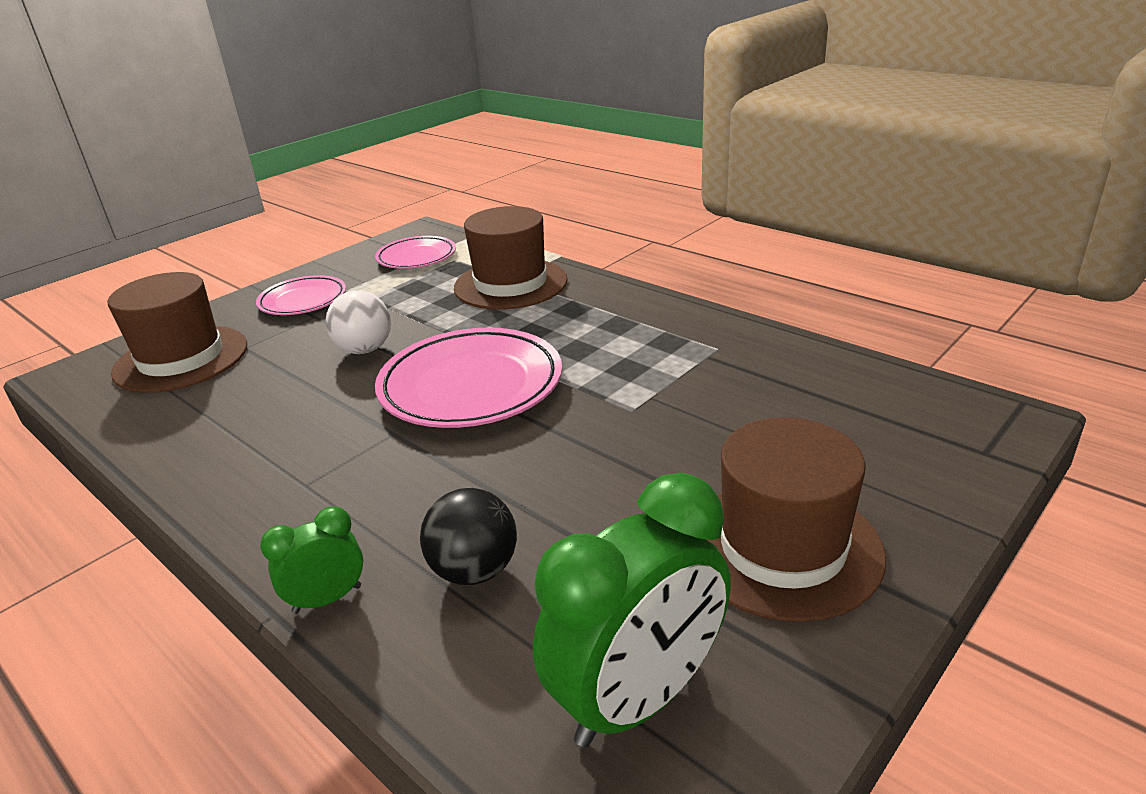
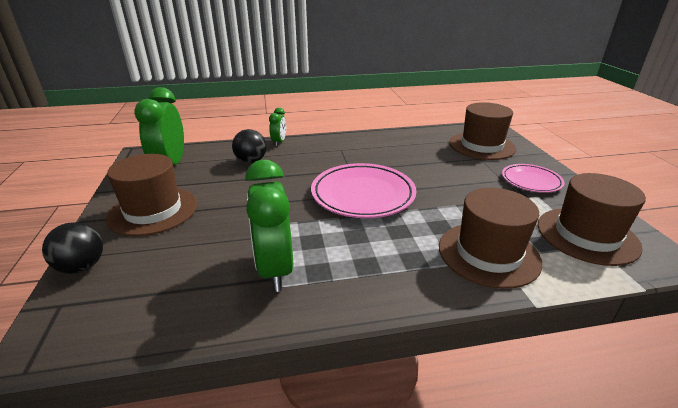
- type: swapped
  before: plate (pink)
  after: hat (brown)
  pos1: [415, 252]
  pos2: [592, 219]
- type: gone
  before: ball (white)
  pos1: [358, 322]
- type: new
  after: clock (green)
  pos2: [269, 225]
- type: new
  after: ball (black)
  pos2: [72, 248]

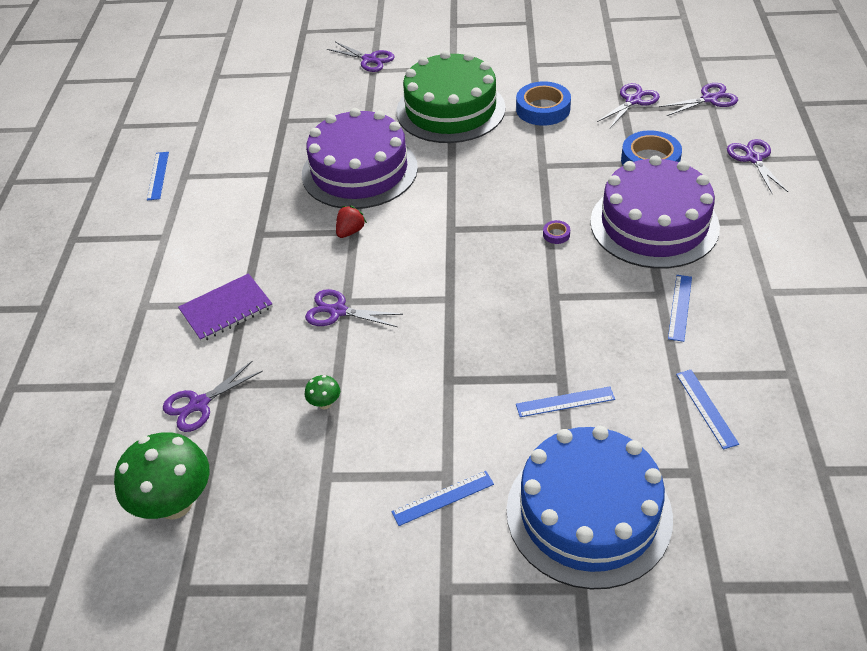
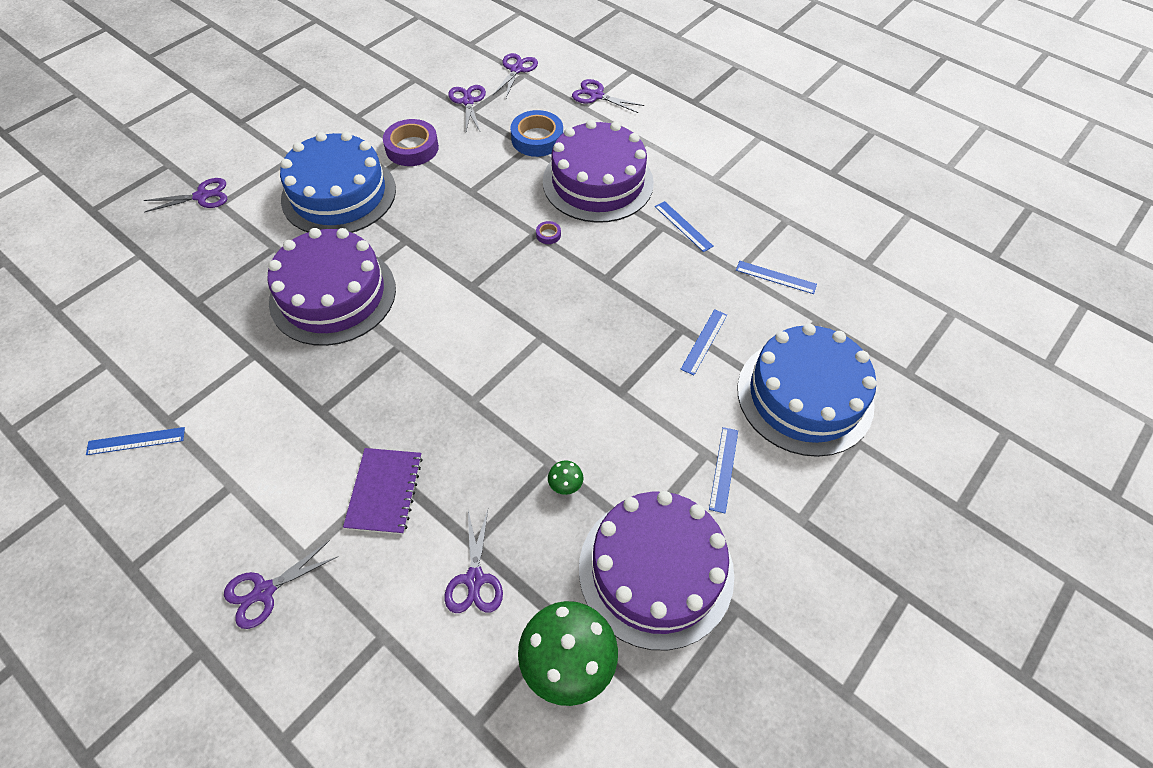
- type: repainted
  before: cake (green)
  after: cake (blue)
  pos1: [451, 96]
  pos2: [338, 182]
- type: repainted
  before: tape (blue)
  after: tape (purple)
  pos1: [543, 103]
  pos2: [411, 142]
- type: rotated
  before: ruler (blue)
  pos1: [158, 176]
  pos2: [135, 441]
  turn: -45
- type: gone
  before: strawberry (red)
  pos1: [351, 222]
- type: shifted
  before: scissors (purple)
  pos1: [354, 308]
  pos2: [281, 584]
- type: new
  after: cake (purple)
  pos2: [657, 570]

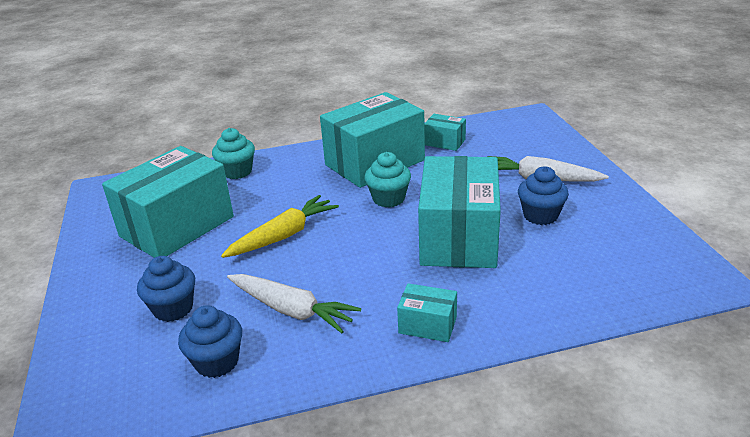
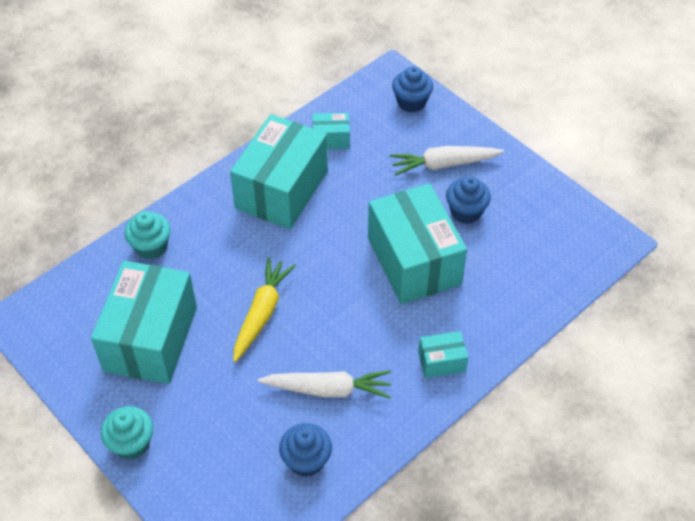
- type: shifted
  before: cupcake (turquoise)
  pos1: [387, 180]
  pos2: [127, 433]
- type: shifted
  before: cupcake (blue)
  pos1: [166, 289]
  pos2: [412, 89]

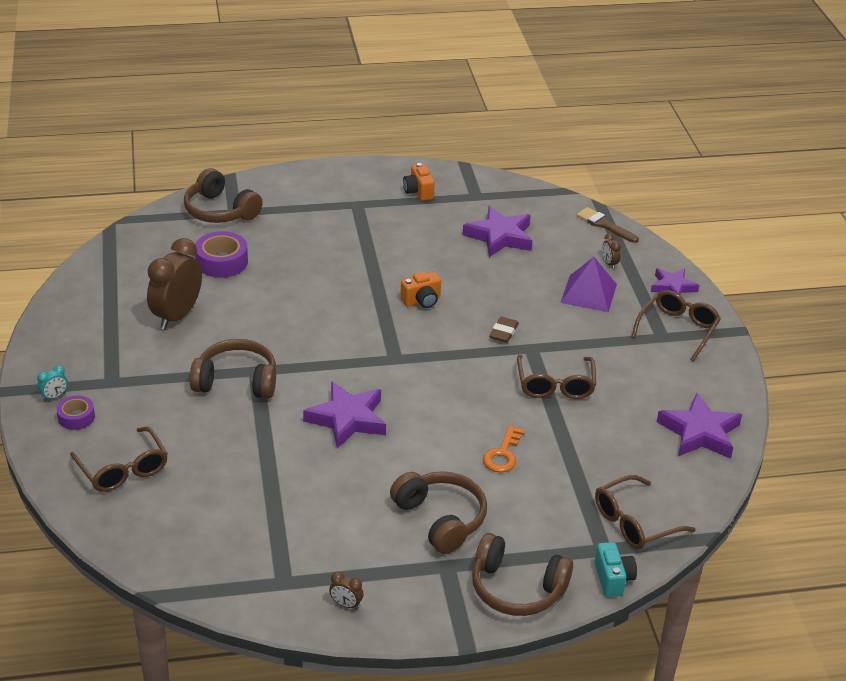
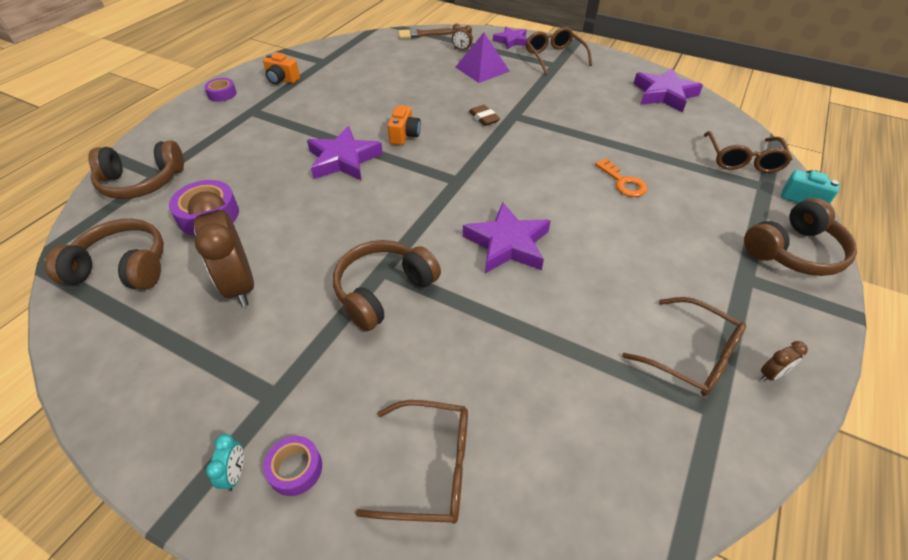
- type: shifted
  before: star (purple)
  pos1: [497, 231]
  pos2: [345, 153]
- type: shifted
  before: glasses (brown)
  pos1: [556, 377]
  pos2: [684, 347]
- type: shifted
  before: headphones (brown)
  pos1: [438, 512]
  pos2: [104, 254]
- type: new
  after: tape (purple)
  pos2: [220, 90]

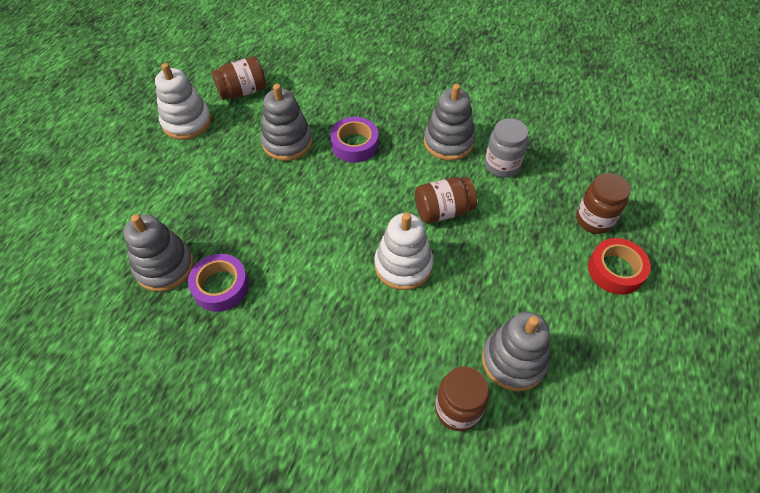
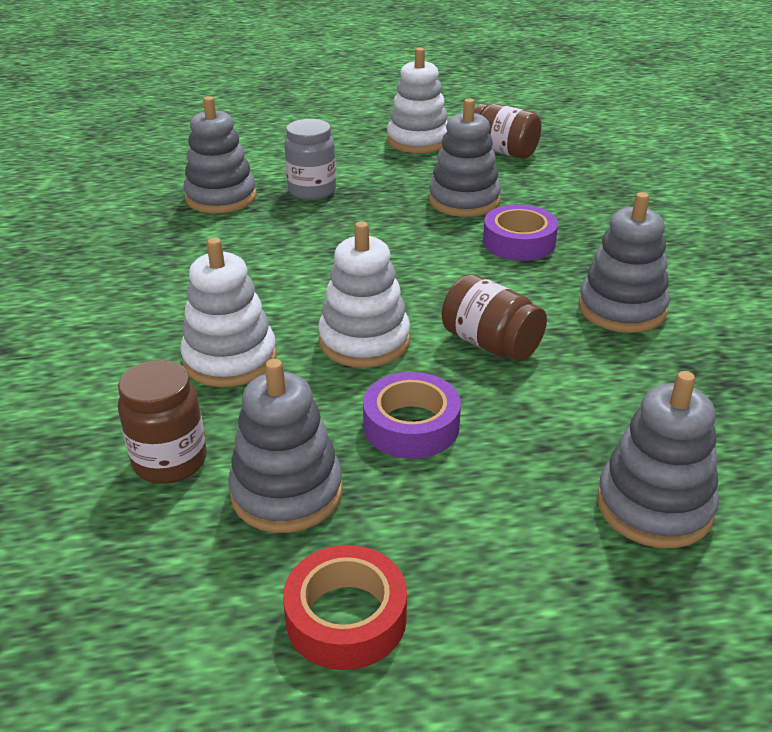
- type: shifted
  before: jar (grey)
  pos1: [506, 148]
  pos2: [310, 159]
- type: swapped
  before: jar (brown)
  after: stacking toy (grey)
  pos1: [603, 203]
  pos2: [658, 459]
- type: shifted
  before: tape (red)
  pos1: [619, 266]
  pos2: [345, 607]
- type: shifted
  before: tape (purple)
  pos1: [218, 283]
  pos2: [412, 415]
- type: new
  after: stacking toy (white)
  pos2: [228, 312]

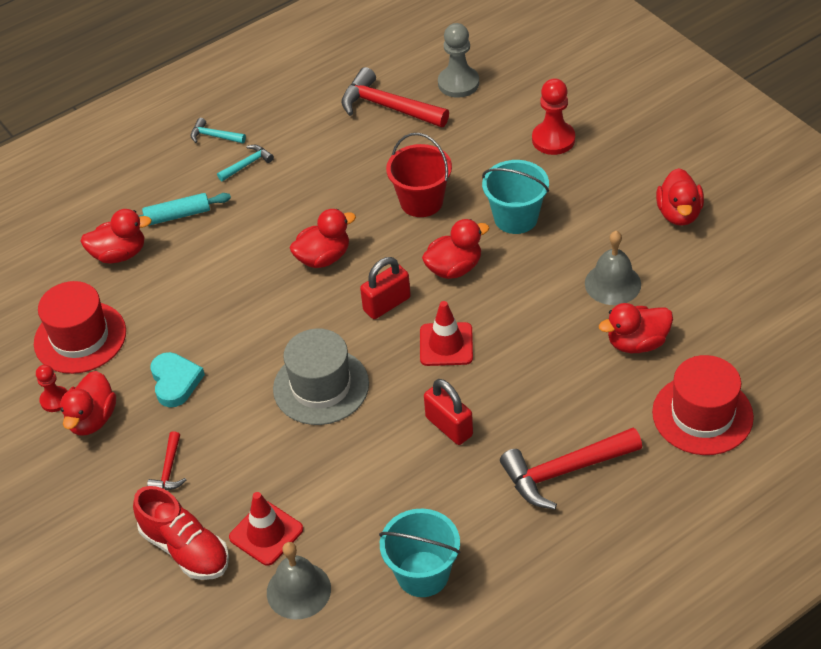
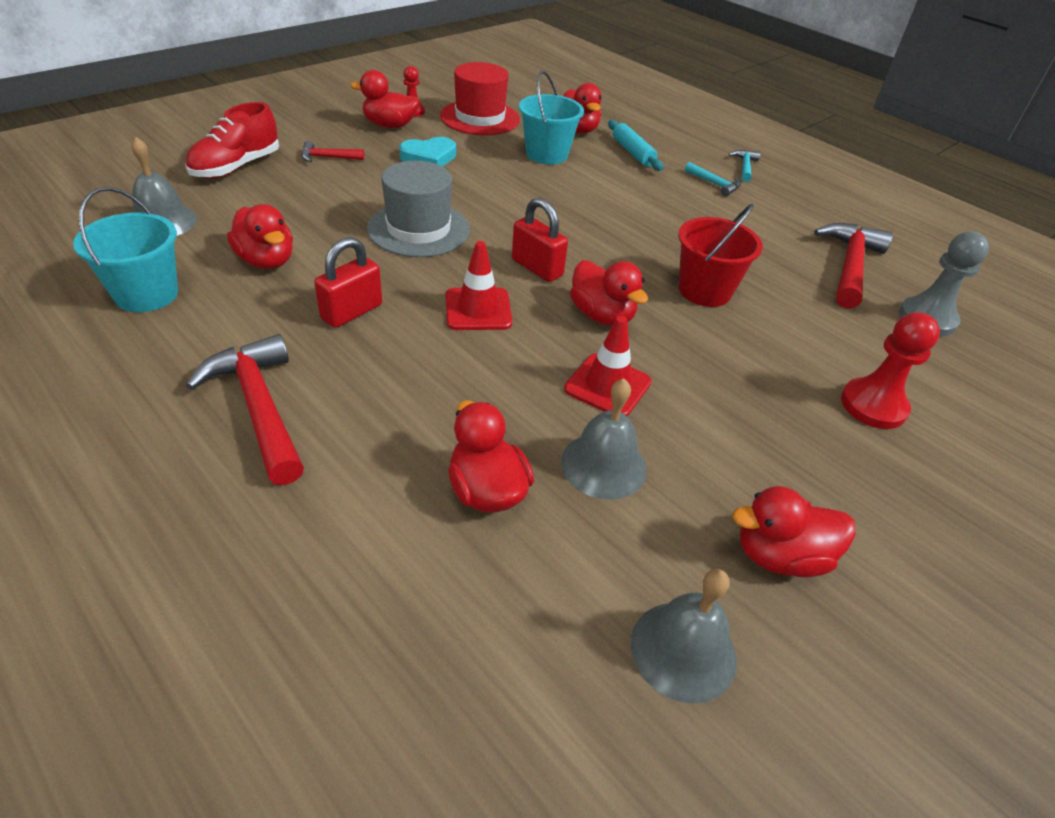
- type: shifted
  before: bucket (turquoise)
  pos1: [515, 197]
  pos2: [551, 117]
- type: shifted
  before: duck (red)
  pos1: [323, 238]
  pos2: [260, 236]
- type: gone
  before: hat (red)
  pos1: [703, 405]
- type: shifted
  before: traffic cone (red)
  pos1: [266, 529]
  pos2: [608, 366]
- type: new
  after: bell (grey)
  pos2: [684, 636]

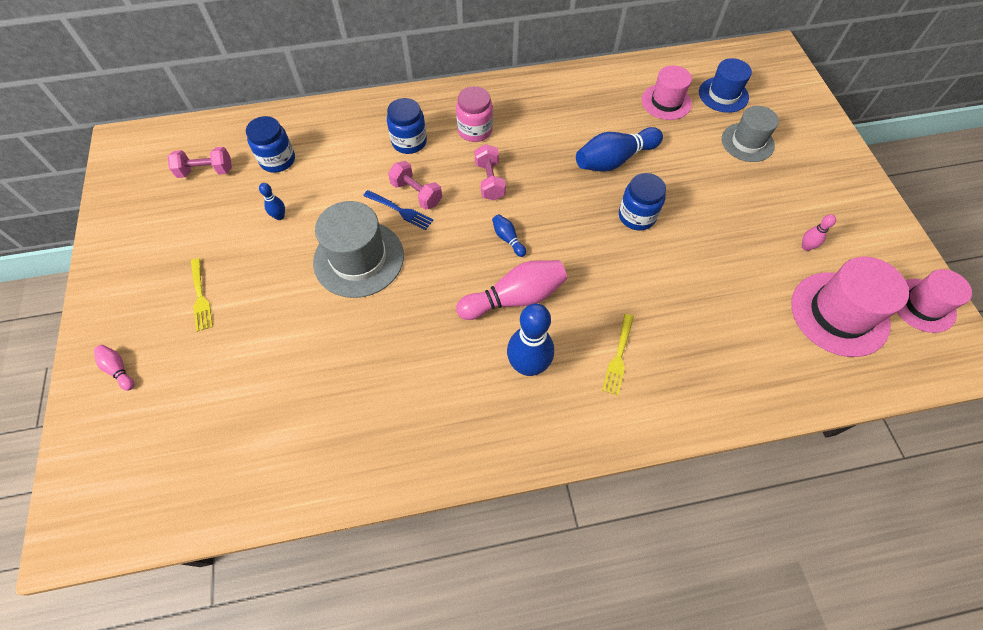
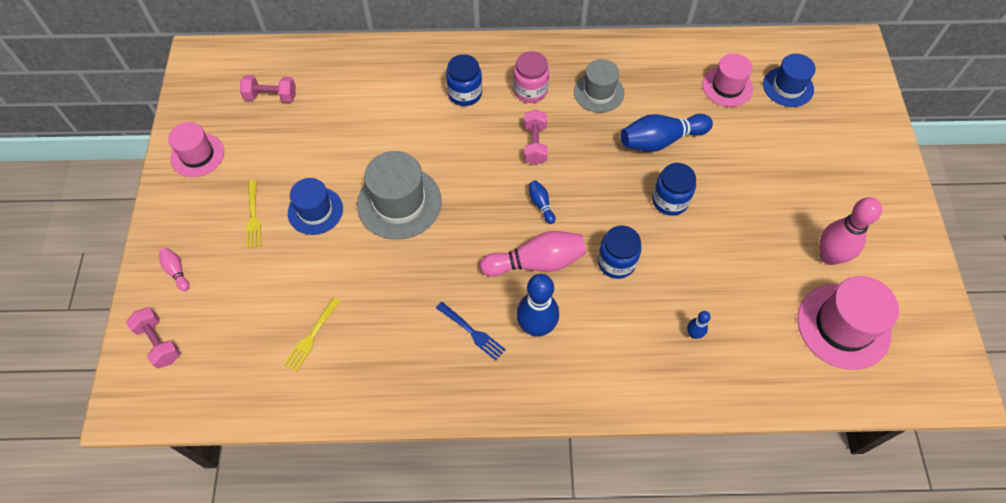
- type: shifted
  before: hat (grey)
  pos1: [750, 134]
  pos2: [599, 86]
- type: shifted
  before: jar (blue)
  pos1: [270, 144]
  pos2: [620, 252]
- type: shifted
  before: dumbbell (pink)
  pos1: [415, 185]
  pos2: [153, 338]
- type: shifted
  before: bowling pin (blue)
  pos1: [272, 201]
  pos2: [699, 325]
- type: shifted
  before: fork (blue)
  pos1: [398, 210]
  pos2: [471, 331]
- type: scaled
  before: bowling pin (pink)
  pos1: [819, 232]
  pos2: [850, 231]
  scale: 2.12
- type: shifted
  before: hat (pink)
  pos1: [934, 301]
  pos2: [196, 149]
- type: shifted
  before: fork (yellow)
  pos1: [618, 354]
  pos2: [312, 334]
- type: new
  after: hat (blue)
  pos2: [315, 206]

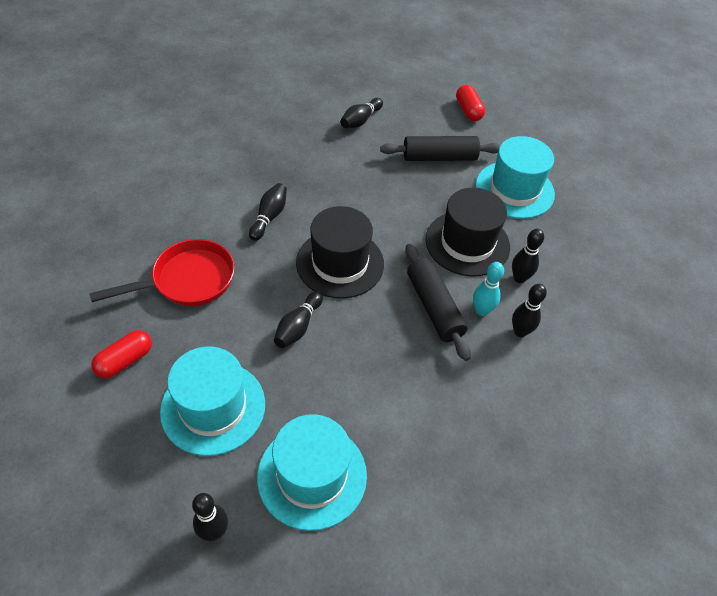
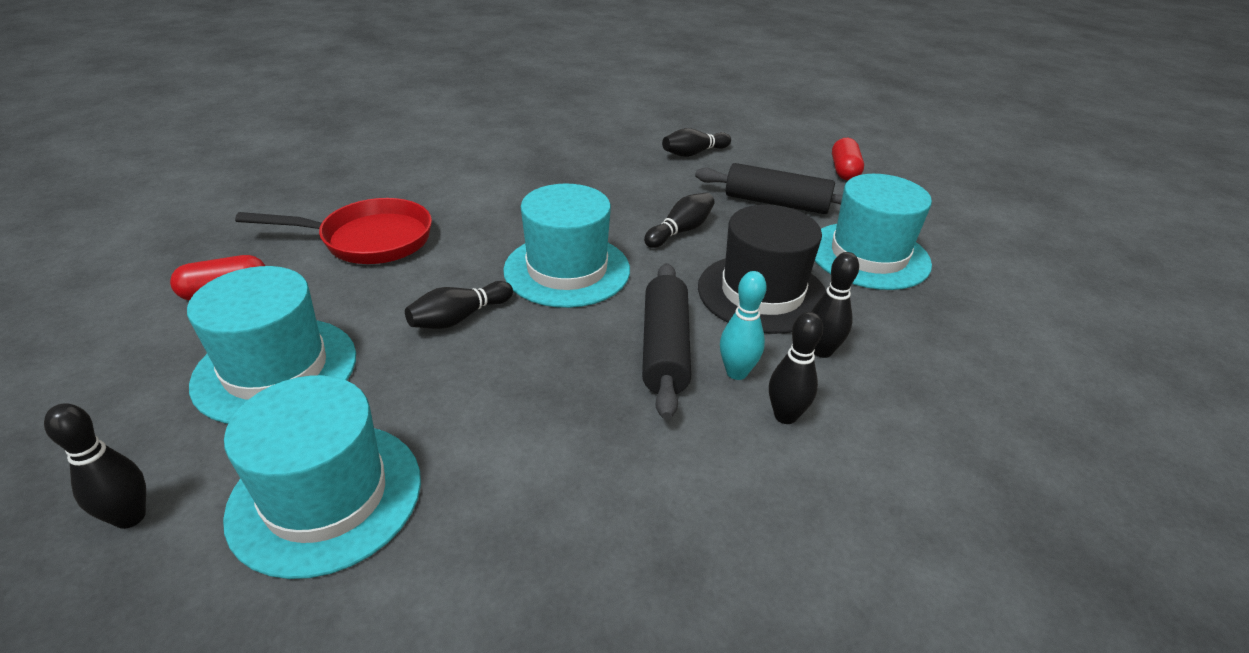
- type: shifted
  before: bowling pin (black)
  pos1: [268, 212]
  pos2: [679, 220]
- type: repainted
  before: hat (black)
  after: hat (turquoise)
  pos1: [340, 252]
  pos2: [566, 246]

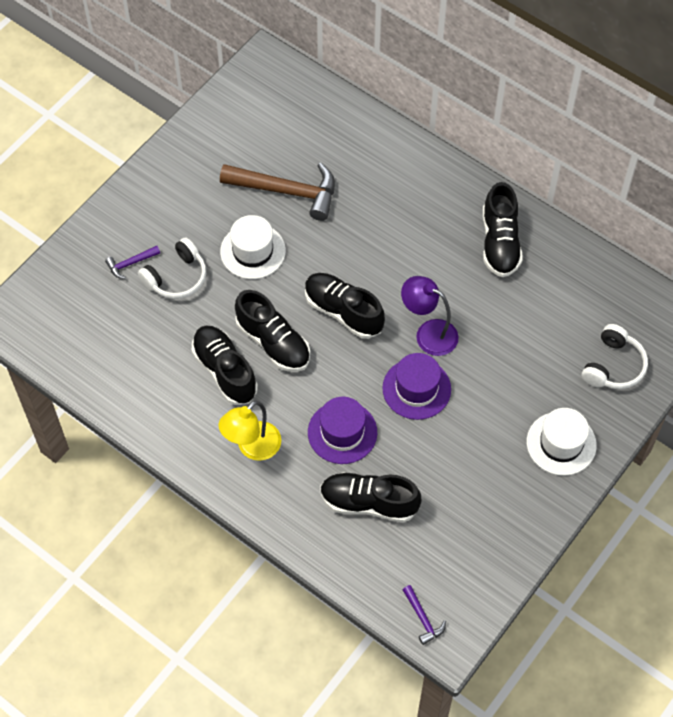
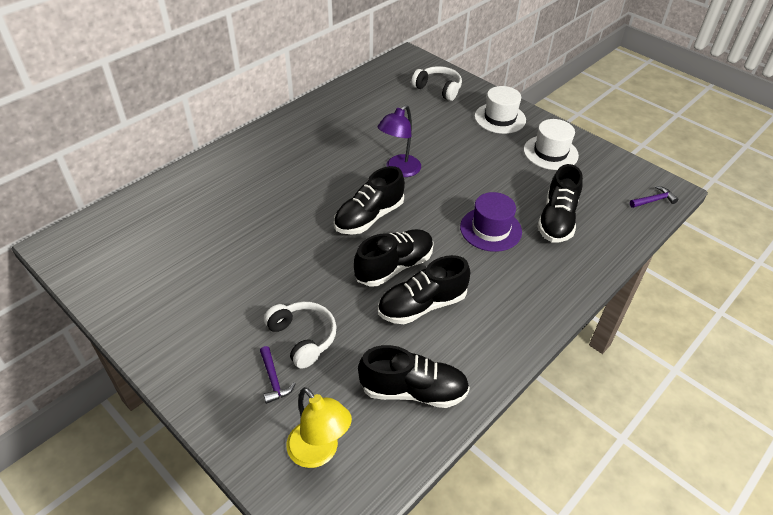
- type: gone
  before: hammer (brown)
  pos1: [277, 192]
- type: shifted
  before: shoe (black)
  pos1: [503, 229]
  pos2: [414, 376]
- type: shifted
  before: hat (white)
  pos1: [253, 247]
  pos2: [551, 144]
- type: gone
  before: hat (purple)
  pos1: [416, 386]
- type: shifted
  before: lamp (yellow)
  pos1: [250, 431]
  pos2: [319, 427]

